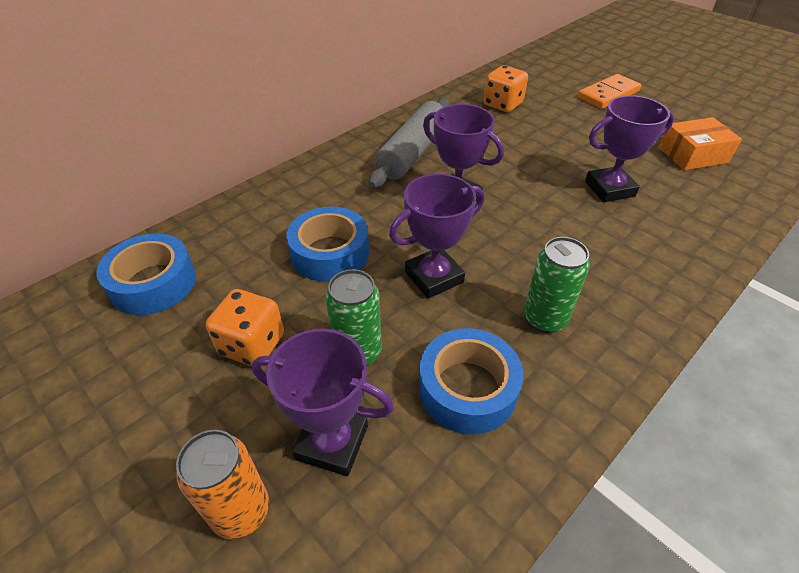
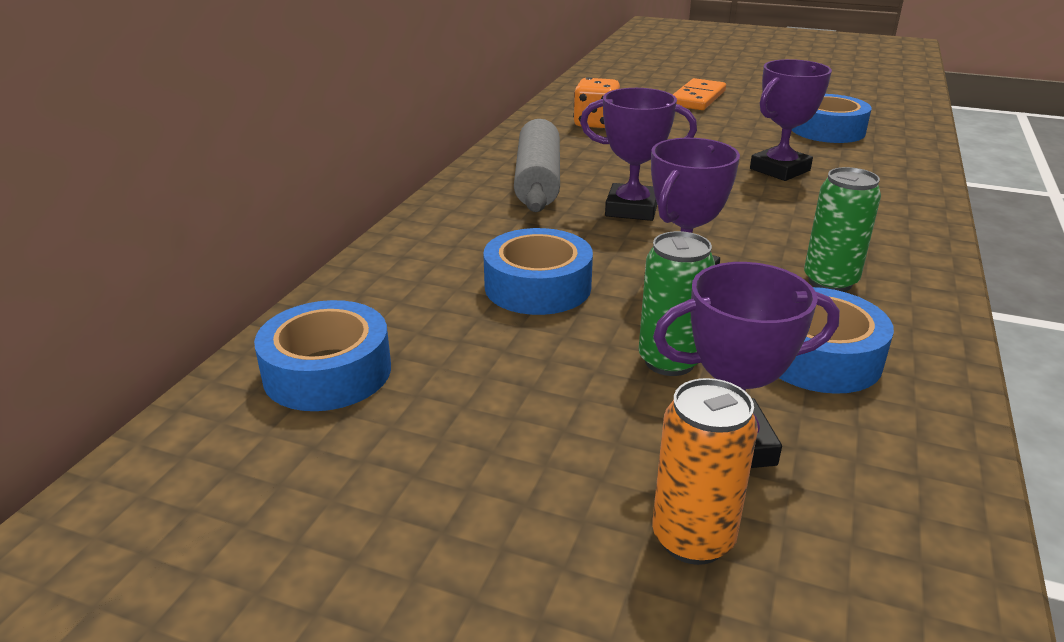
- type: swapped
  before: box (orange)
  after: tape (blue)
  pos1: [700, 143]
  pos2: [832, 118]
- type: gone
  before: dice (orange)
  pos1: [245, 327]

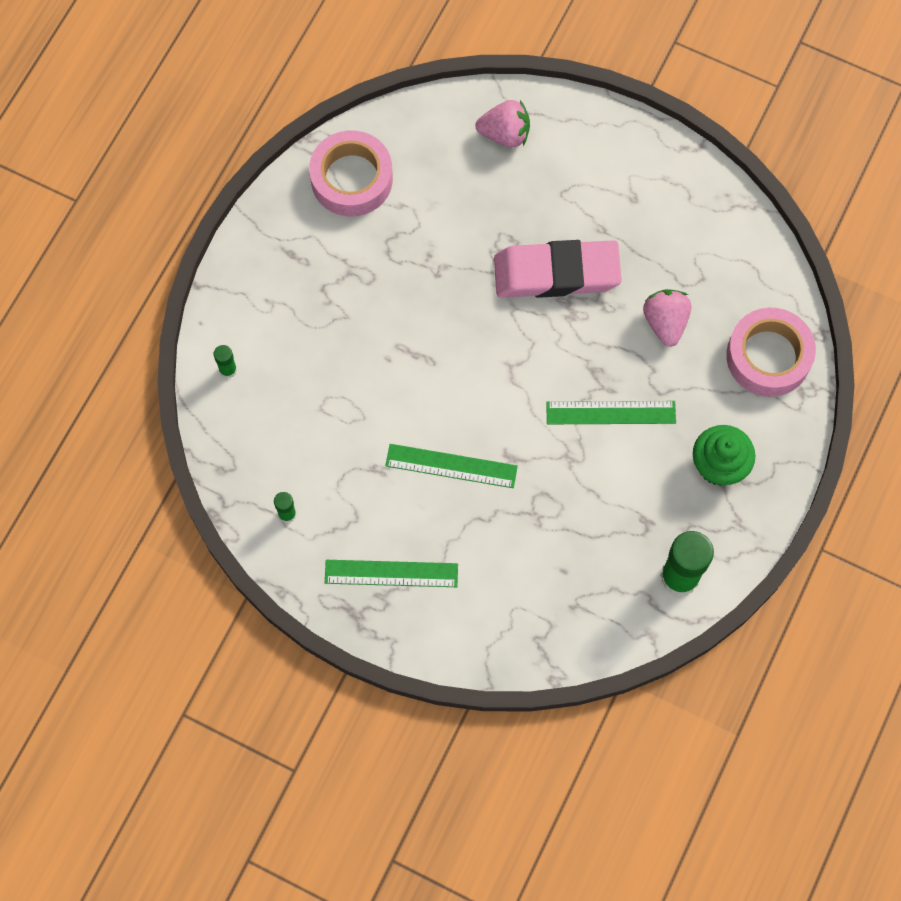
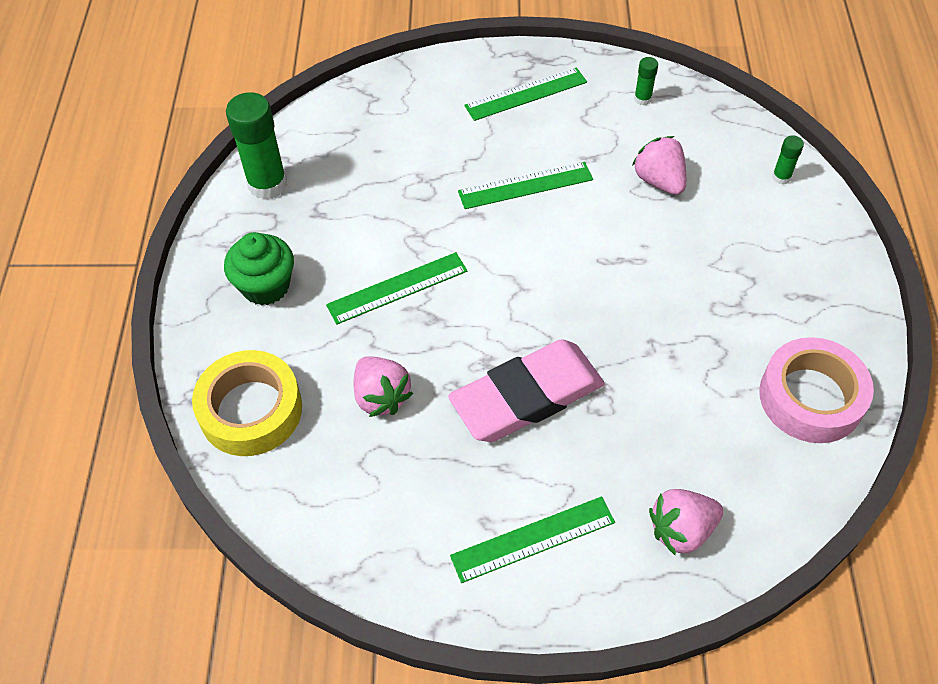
- type: repainted
  before: tape (pink)
  after: tape (yellow)
  pos1: [771, 352]
  pos2: [247, 403]
- type: new
  after: strawberry (pink)
  pos2: [659, 165]
- type: new
  after: ruler (green)
  pos2: [532, 539]

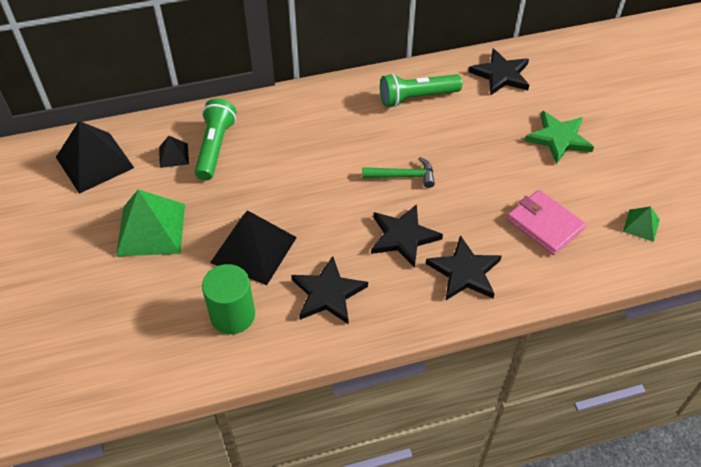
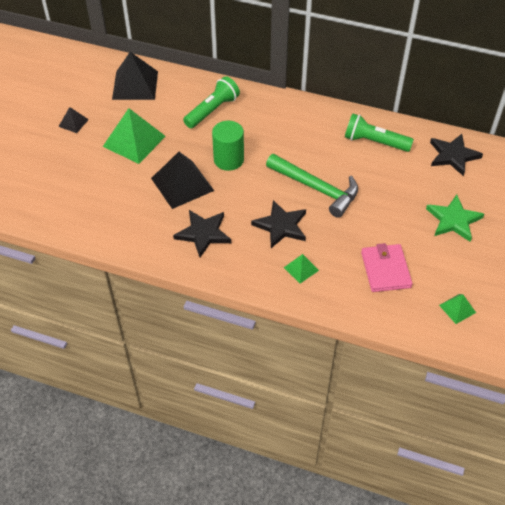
- type: shifted
  before: pyramid (black)
  pos1: [174, 152]
  pos2: [73, 120]
- type: scaled
  before: hammer (green)
  pos1: [398, 172]
  pos2: [312, 186]
  scale: 1.72
- type: swapped
  before: star (black)
  after: pyramid (green)
  pos1: [464, 268]
  pos2: [301, 268]
- type: shifted
  before: cylinder (green)
  pos1: [228, 299]
  pos2: [228, 146]

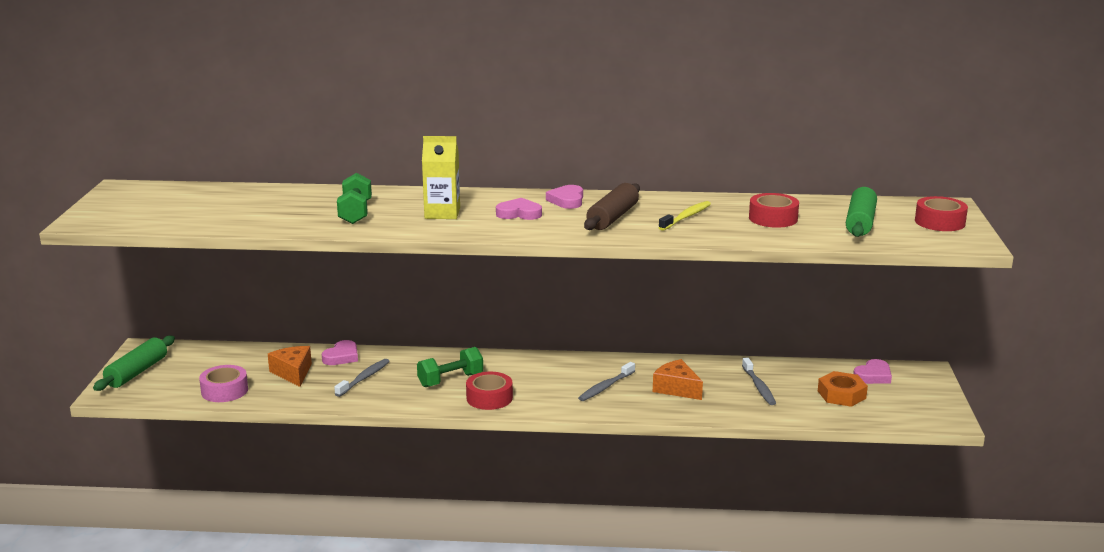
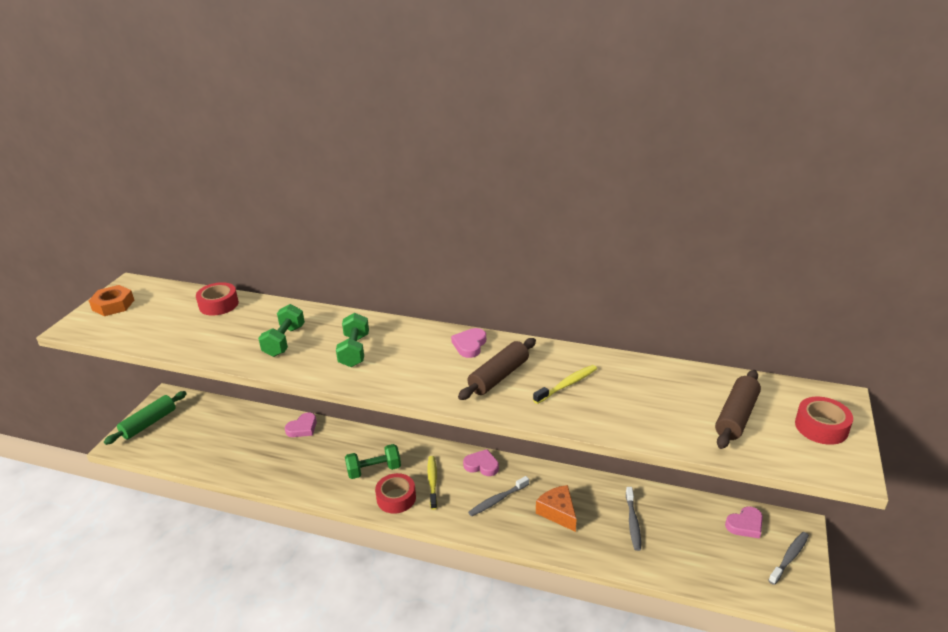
- type: swapped
  before: carton (yellow)
  after: dumbbell (green)
  pos1: [441, 177]
  pos2: [352, 340]
- type: repainted
  before: rolling pin (green)
  after: rolling pin (brown)
  pos1: [861, 212]
  pos2: [738, 409]
- type: shifted
  before: tape (red)
  pos1: [774, 210]
  pos2: [217, 299]
- type: shifted
  before: heart (pink)
  pos1: [519, 209]
  pos2: [481, 462]
- type: gone
  before: cheese (orange)
  pos1: [290, 366]
- type: shifted
  before: toothbrush (grey)
  pos1: [362, 378]
  pos2: [788, 558]
- type: gone
  before: tape (pink)
  pos1: [223, 383]
- type: shifted
  before: nut (orange)
  pos1: [843, 389]
  pos2: [111, 300]
- type: new
  after: toothbrush (yellow)
  pos2: [432, 483]

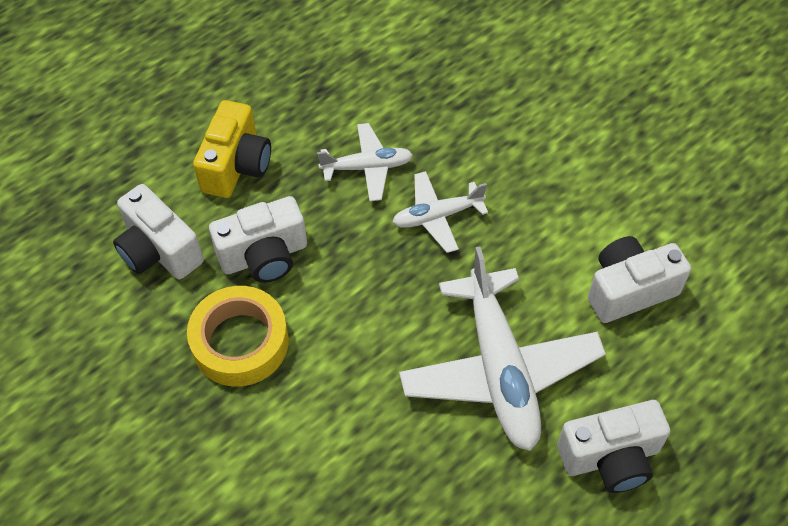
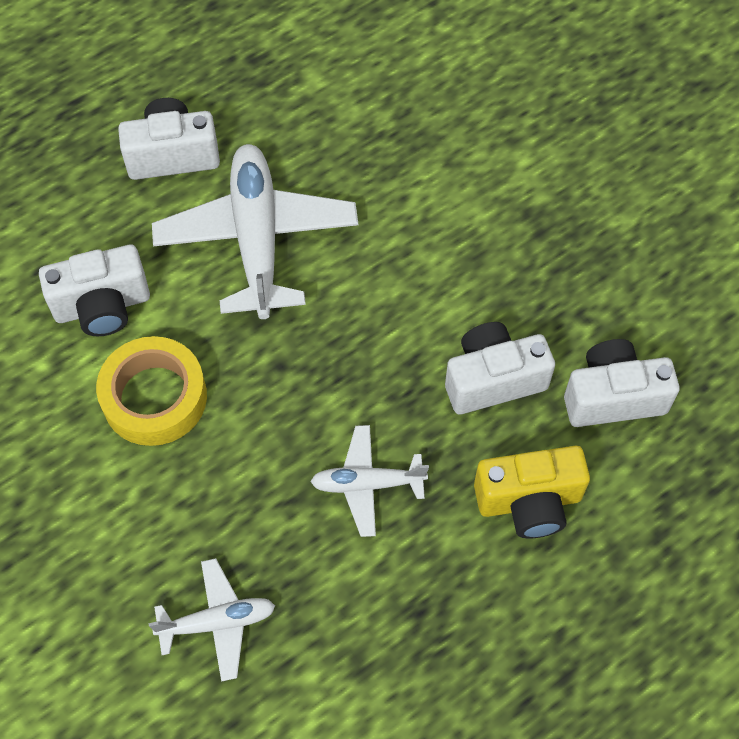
- type: rotated
  before: camera (yellow)
  pos1: [232, 149]
  pos2: [532, 492]
  turn: -120
- type: shifted
  before: plane (white)
  pos1: [440, 212]
  pos2: [212, 620]
- type: rotated
  before: camera (white)
  pos1: [158, 231]
  pos2: [622, 383]
  turn: -60
- type: shifted
  before: tape (yellow)
  pos1: [238, 336]
  pos2: [151, 391]

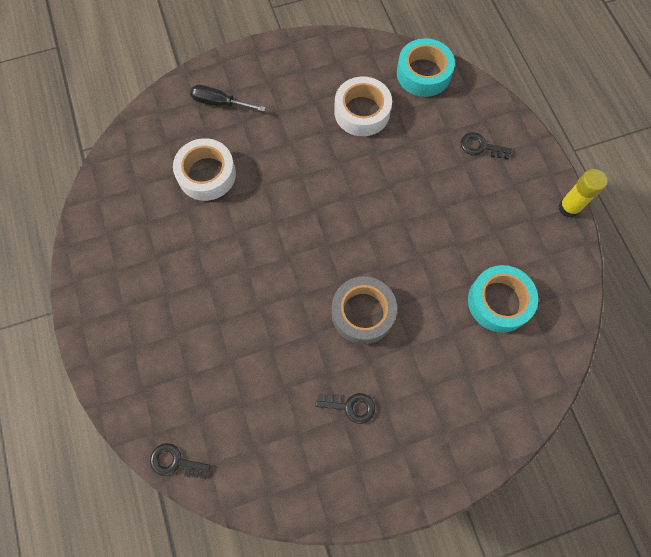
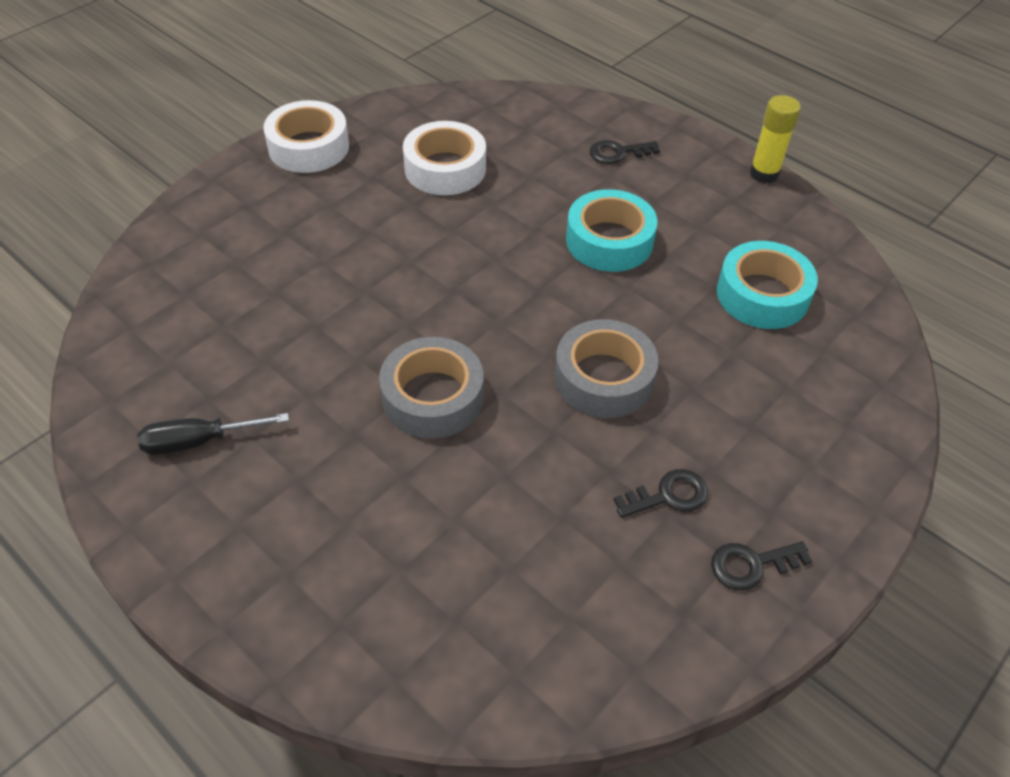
- type: shifted
  before: tape (turquoise)
  pos1: [426, 67]
  pos2: [612, 230]
- type: shifted
  before: screwdriver (black)
  pos1: [228, 98]
  pos2: [213, 434]
- type: shifted
  before: tape (white)
  pos1: [204, 169]
  pos2: [306, 136]
- type: shifted
  before: key (black)
  pos1: [180, 461]
  pos2: [761, 565]
- type: new
  after: tape (grey)
  pos2: [431, 388]

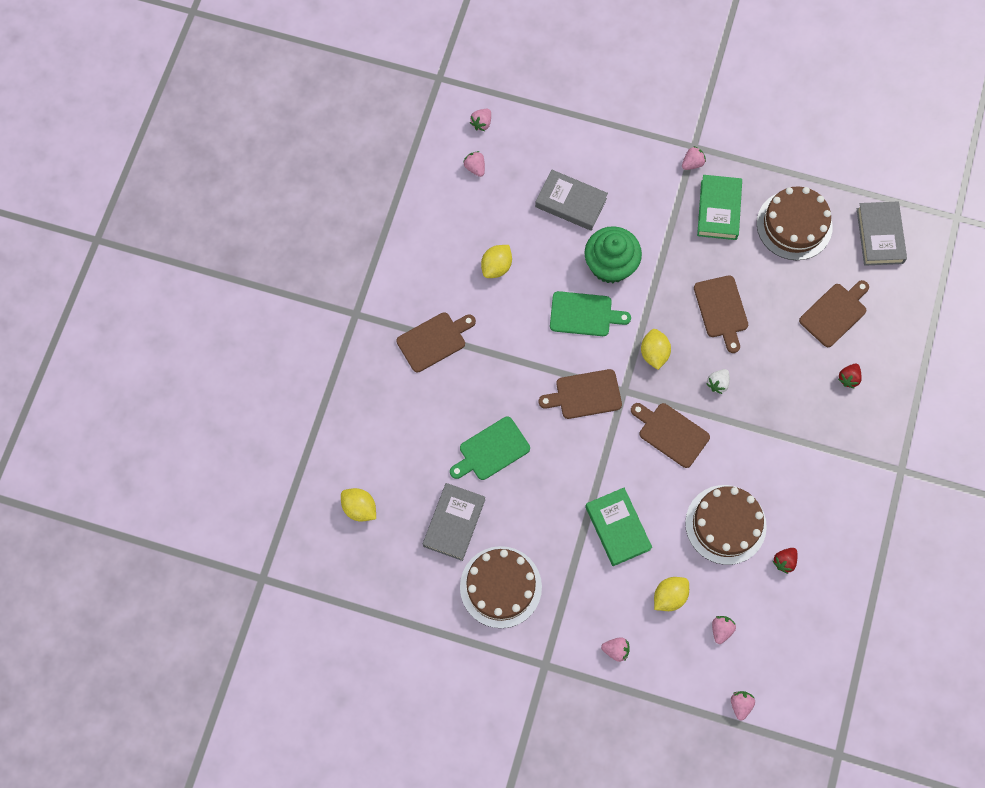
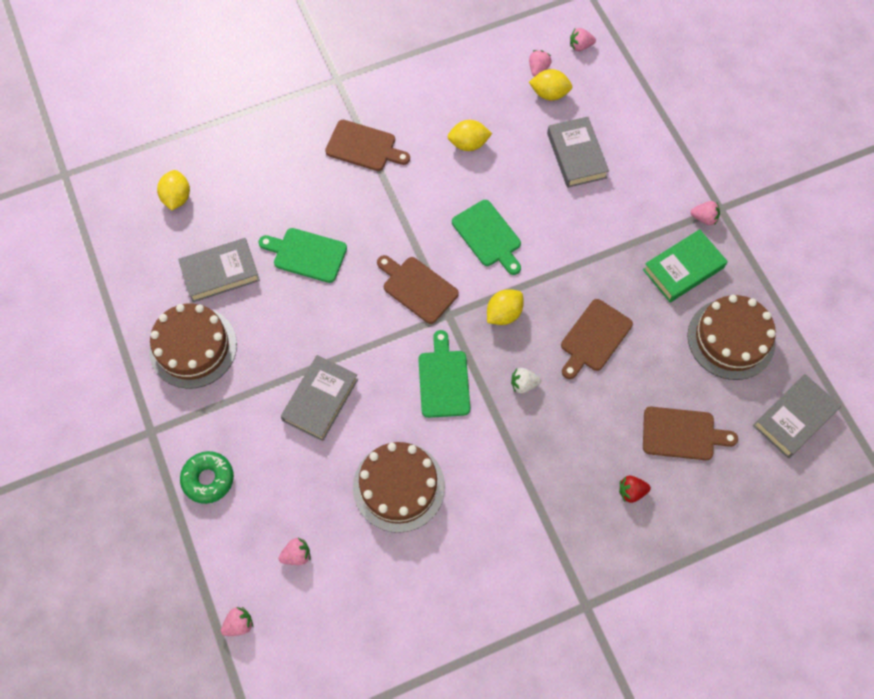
- type: gone
  before: cupcake (green)
  pos1: [613, 254]
- type: repainted
  before: cutting board (brown)
  after: cutting board (green)
  pos1: [670, 435]
  pos2: [444, 374]
- type: repainted
  before: book (green)
  after: book (grey)
  pos1: [618, 527]
  pos2: [319, 398]
- type: gone
  before: strawberry (red)
  pos1: [785, 561]
- type: shifted
  before: lemon (yellow)
  pos1: [671, 594]
  pos2: [550, 84]
- type: swapped
  before: strawberry (pink)
  after: donut (green)
  pos1: [615, 649]
  pos2: [207, 477]

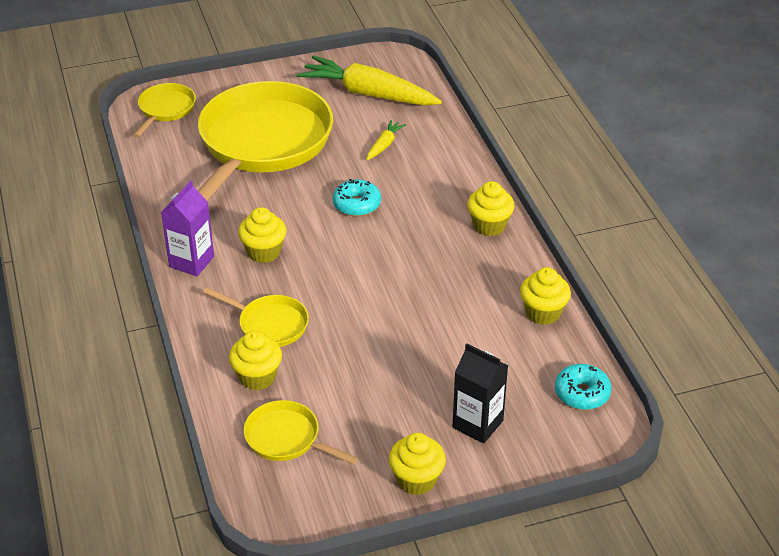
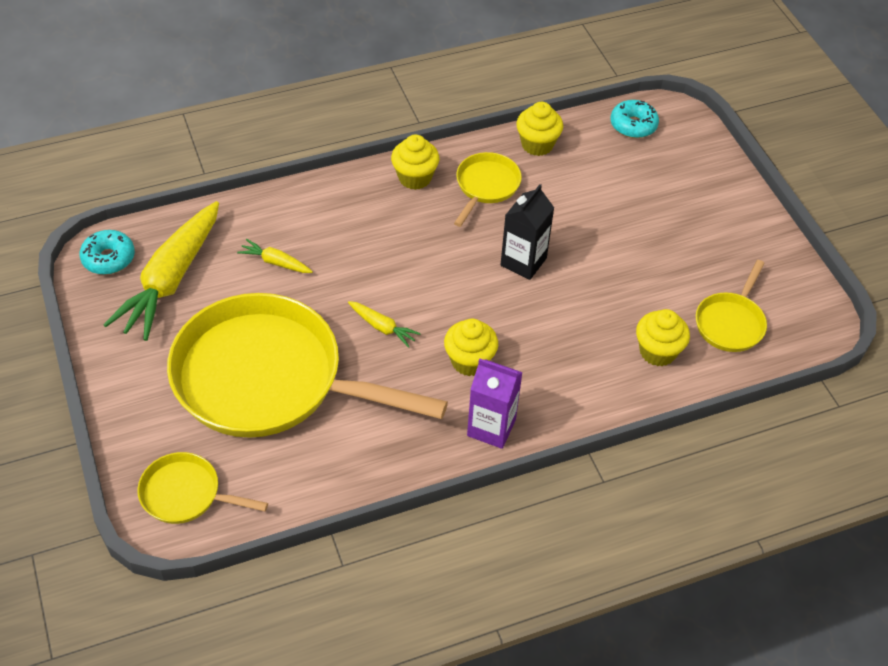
- type: shifted
  before: donut (turquoise)
  pos1: [357, 197]
  pos2: [107, 252]
- type: shifted
  before: pan (yellow)
  pos1: [256, 317]
  pos2: [488, 189]
- type: shifted
  before: carton (black)
  pos1: [480, 393]
  pos2: [527, 232]
- type: gone
  before: cupcake (yellow)
  pos1: [417, 464]
- type: new
  after: carrot (yellow)
  pos2: [384, 324]

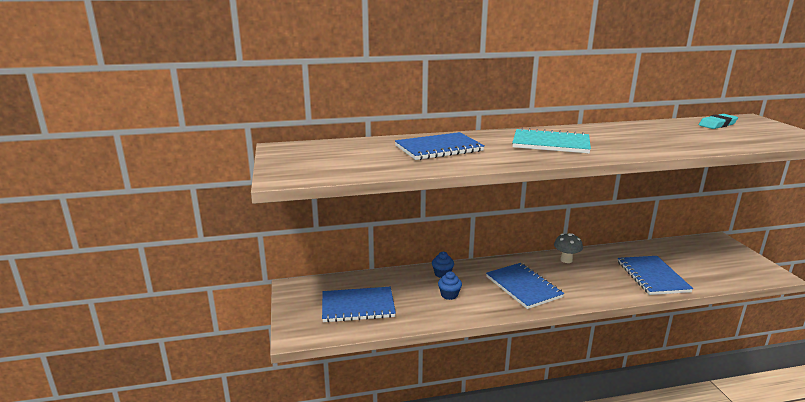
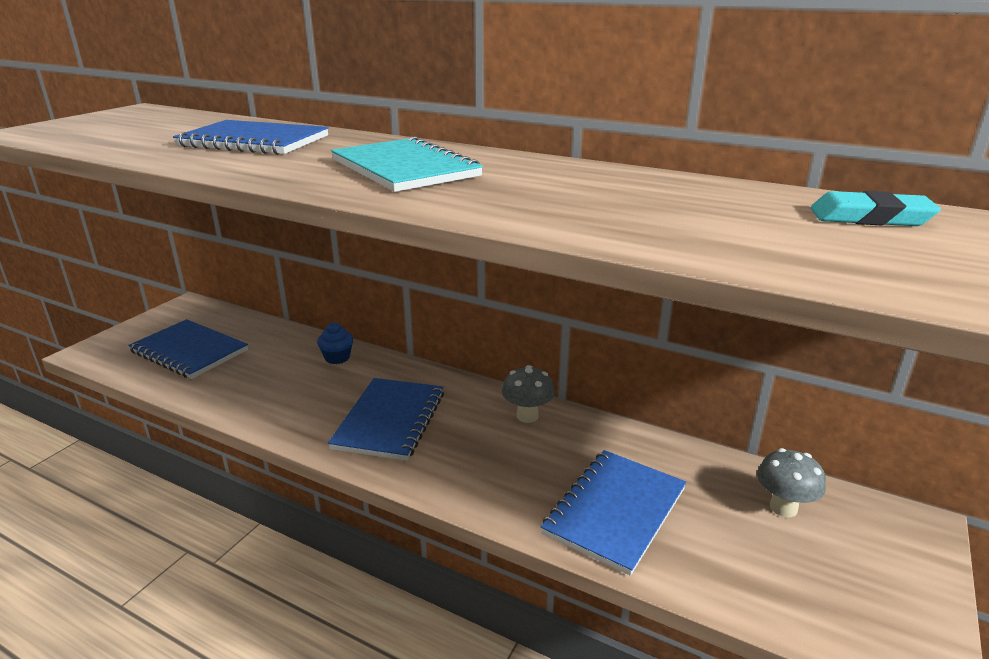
- type: gone
  before: cupcake (blue)
  pos1: [450, 286]
- type: new
  after: mushroom (grey)
  pos2: [791, 482]

